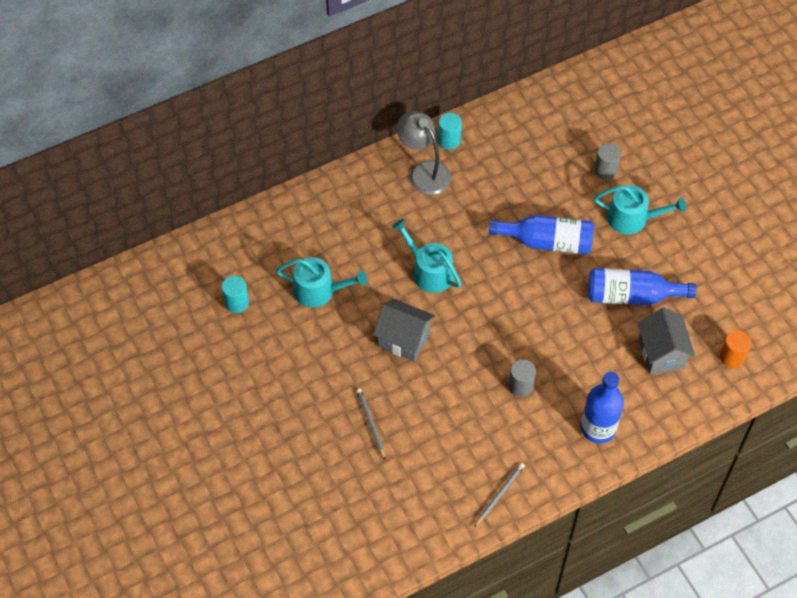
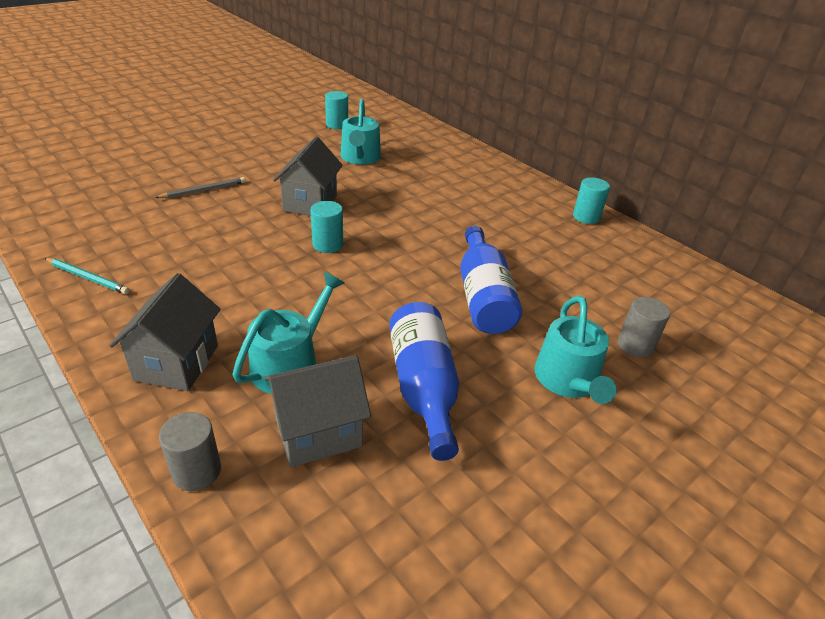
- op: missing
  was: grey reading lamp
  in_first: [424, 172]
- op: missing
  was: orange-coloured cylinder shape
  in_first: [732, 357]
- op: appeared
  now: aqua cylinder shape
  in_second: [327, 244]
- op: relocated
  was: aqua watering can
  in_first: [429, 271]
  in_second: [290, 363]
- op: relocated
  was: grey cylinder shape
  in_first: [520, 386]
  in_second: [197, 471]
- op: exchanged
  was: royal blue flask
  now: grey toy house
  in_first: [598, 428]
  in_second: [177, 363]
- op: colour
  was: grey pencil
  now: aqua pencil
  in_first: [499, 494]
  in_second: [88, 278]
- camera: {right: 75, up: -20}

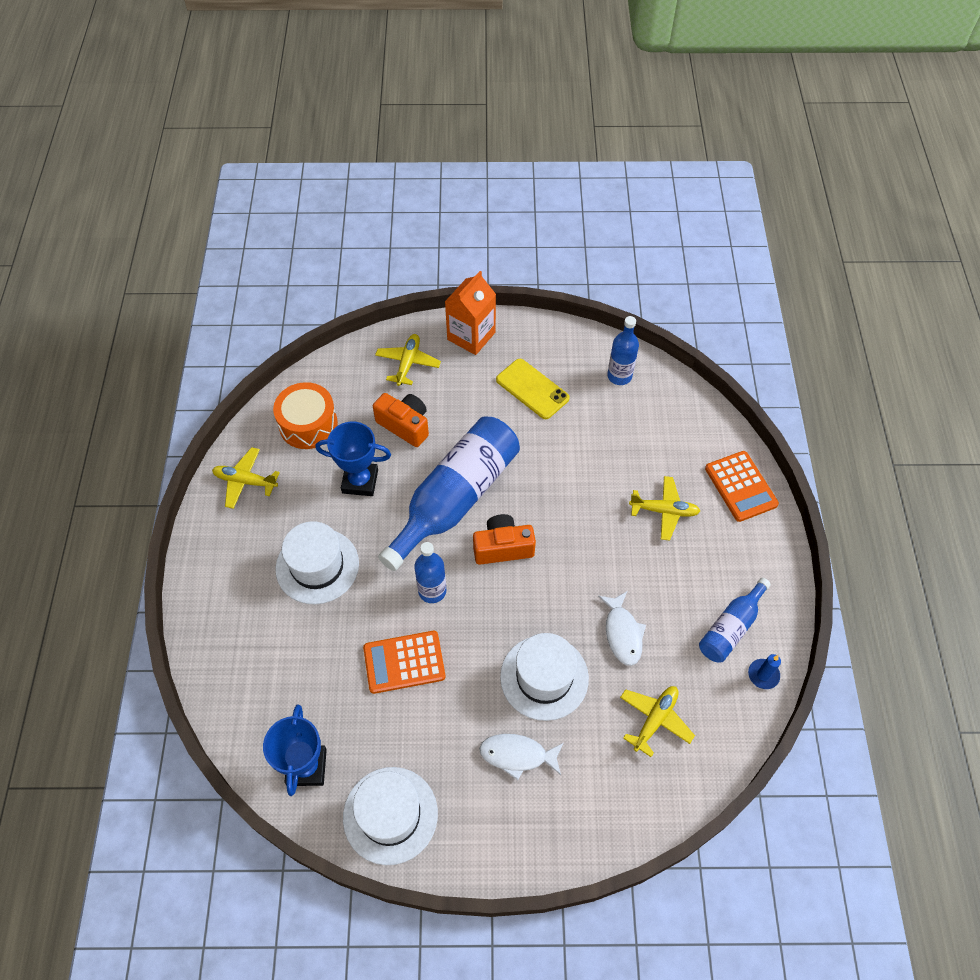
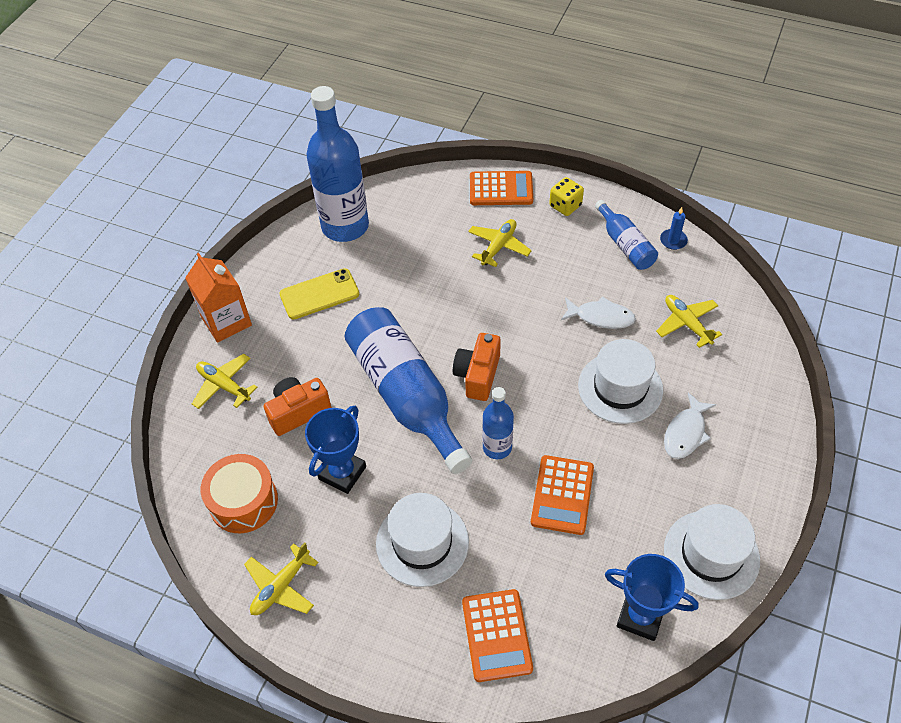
- op: appeared
  now: orange-coloured calculator
  in_second: [496, 635]
- op: appeared
  now: yellow game die
  in_second: [565, 206]
- op: size
  was: royal blue flask
  in_first: [619, 376]
  in_second: [345, 226]
  ratio: 1.93
- camera: {right: -65, up: -5}

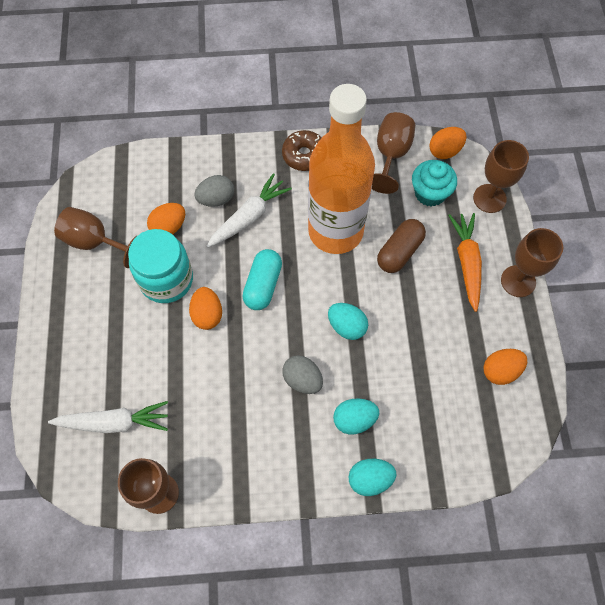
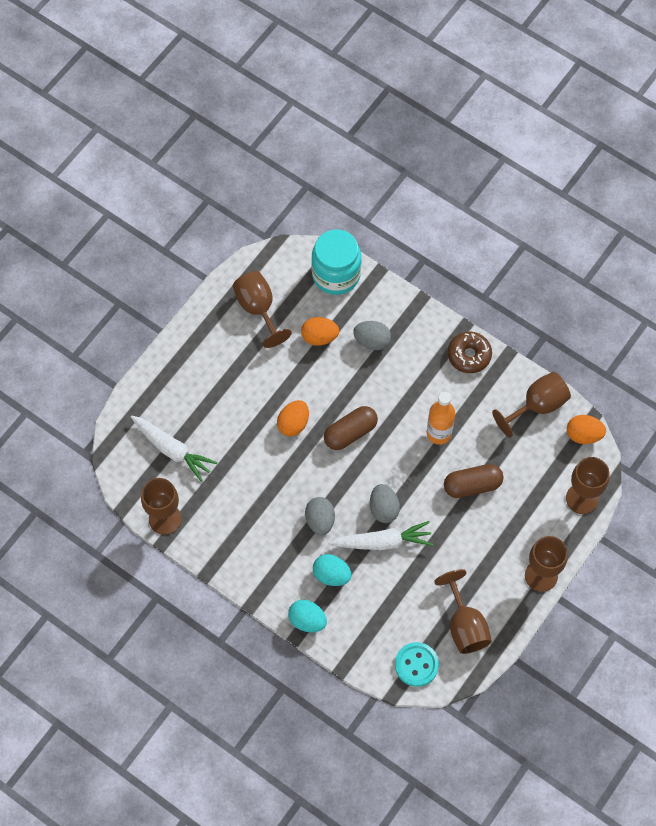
- op: missing
  was: aqua cupcake
  in_first: [430, 193]
- op: missing
  was: orange-coloured carrot
  in_first: [466, 262]
- op: appeared
  now: aqua sewing button
  in_second: [416, 665]
- op: relocated
  was: aqua jam jar
  in_first: [166, 280]
  in_second: [336, 274]
- op: relocated
  was: white carrot
  in_first: [249, 217]
  in_second: [383, 542]
- op: exchanged
  was: orange-coloured egg shape
  now: dark brown wine glass
  in_first: [500, 371]
  in_second: [464, 625]
- op: colour
  was: aqua pill
  now: dark brown pill
  in_first: [263, 285]
  in_second: [350, 433]
- op: colour
  was: aqua egg shape
  now: grey egg shape
  in_first: [347, 326]
  in_second: [383, 509]
- op: size
  was: orange-coloured flask
  in_first: [335, 231]
  in_second: [439, 433]
  ratio: 0.48
- camera: {right: 40, up: 0}

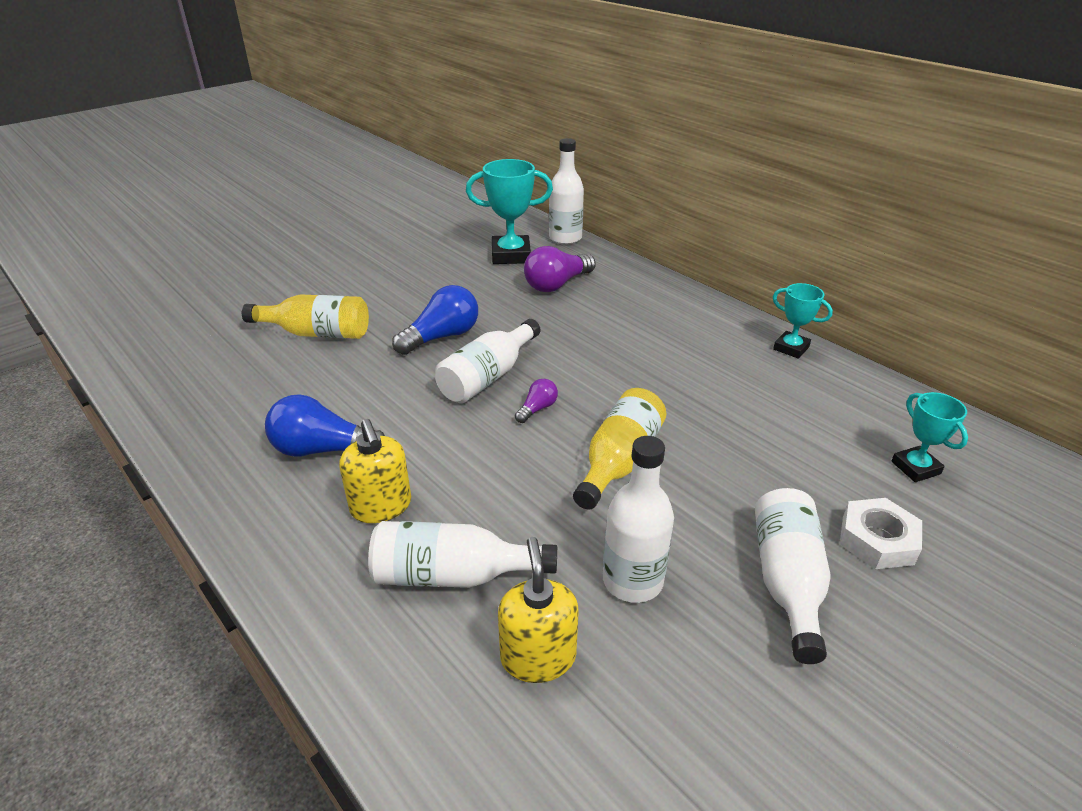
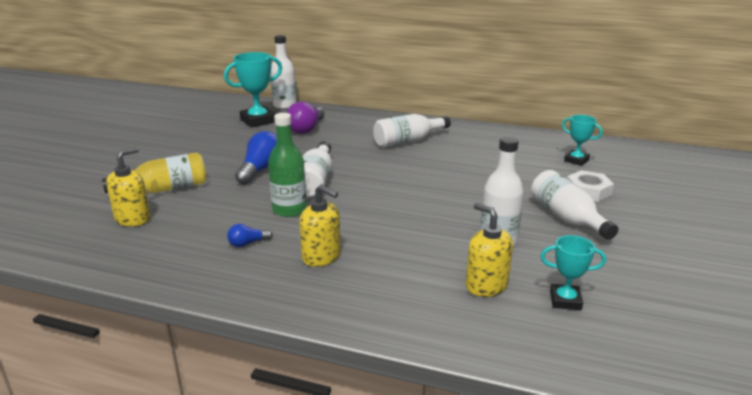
- op: missing
  was: royal purple bulb
  in_first: [537, 409]
- op: missing
  was: yellow flask
  in_first: [619, 461]
- op: appeared
  now: yellow soap pump
  in_second: [133, 219]
- op: appeared
  now: green flask
  in_second: [289, 210]
- op: relocated
  was: white flask
  in_first: [453, 575]
  in_second: [408, 141]
- op: relocated
  was: aqua trophy
  in_first: [791, 348]
  in_second: [565, 300]
- op: size
  was: royal blue bulb
  in_first: [322, 450]
  in_second: [247, 243]
  ratio: 0.51
- camera: {right: -30, up: -10}

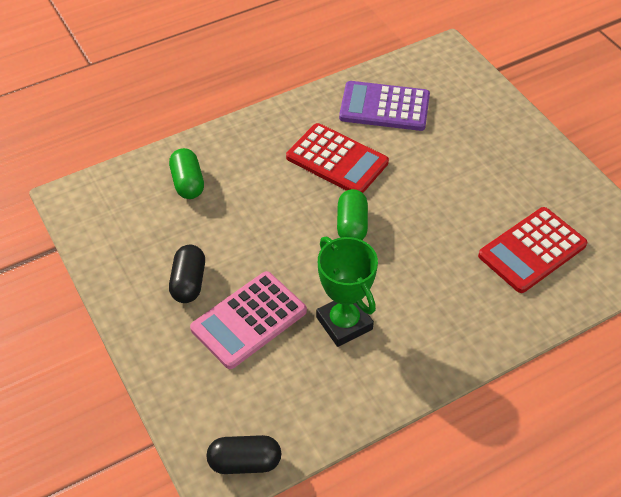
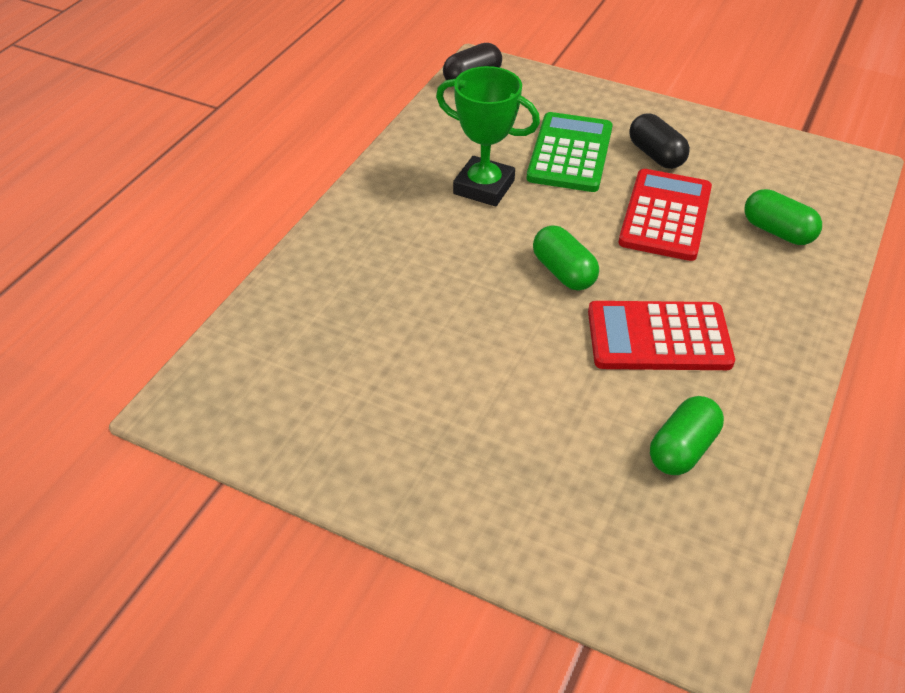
- op: relocated
  was: scarlet calculator
  in_first: [532, 250]
  in_second: [665, 215]
- op: exchanged
  was: royal purple calculator
  now: green pill
  in_first: [384, 107]
  in_second: [682, 449]
- op: colour
  was: pink calculator
  now: green calculator
  in_first: [249, 320]
  in_second: [570, 153]
- camera: {right: 145, up: -5}

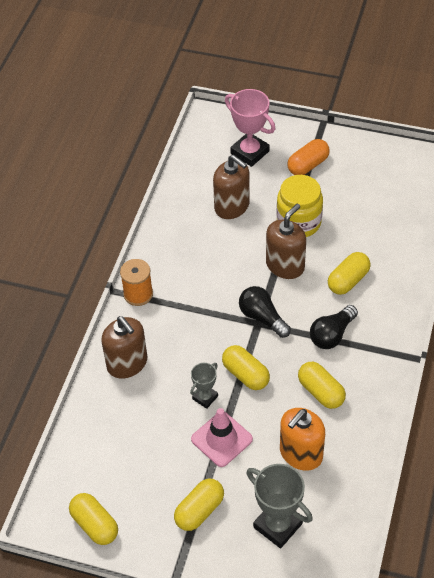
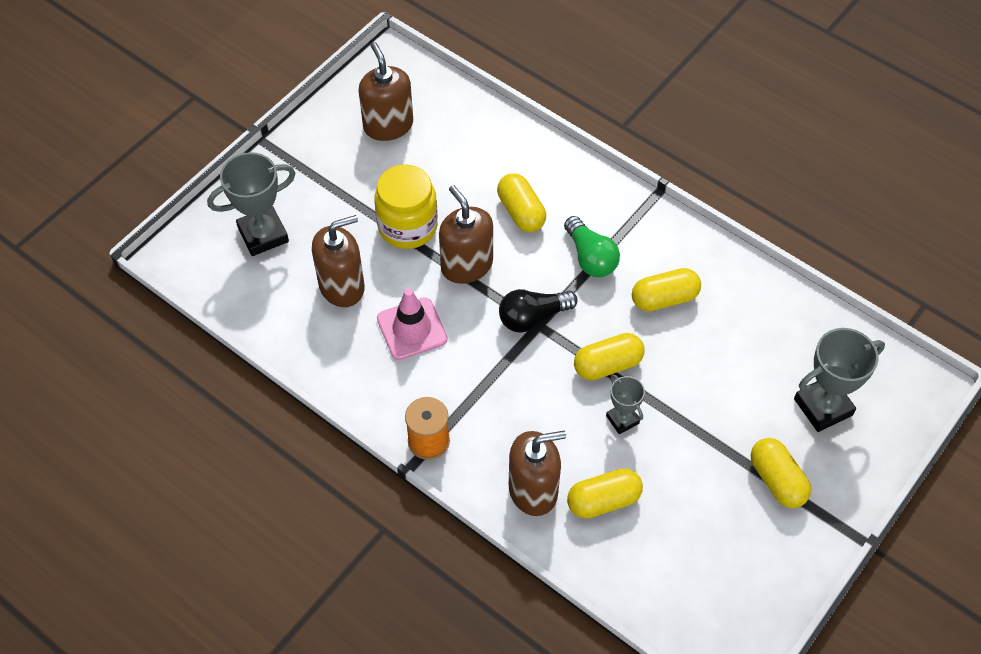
- op: missing
  was: orange-coloured soap pump
  in_first: [301, 453]
- op: missing
  was: orange-coloured pill
  in_first: [308, 165]
- op: appeared
  now: dark brown soap pump
  in_second: [388, 125]
- op: relocated
  was: yellow pill
  in_first: [95, 524]
  in_second: [603, 500]
- op: relocated
  was: pink traffic cone
  in_first: [221, 439]
  in_second: [412, 329]
- op: colour
  was: pink trophy
  now: grey trophy
  in_first: [250, 152]
  in_second: [263, 234]
- op: colour
  was: jet-black bulb
  now: green bulb
  in_first: [332, 334]
  in_second: [590, 257]
- camera: {right: -70, up: 5}

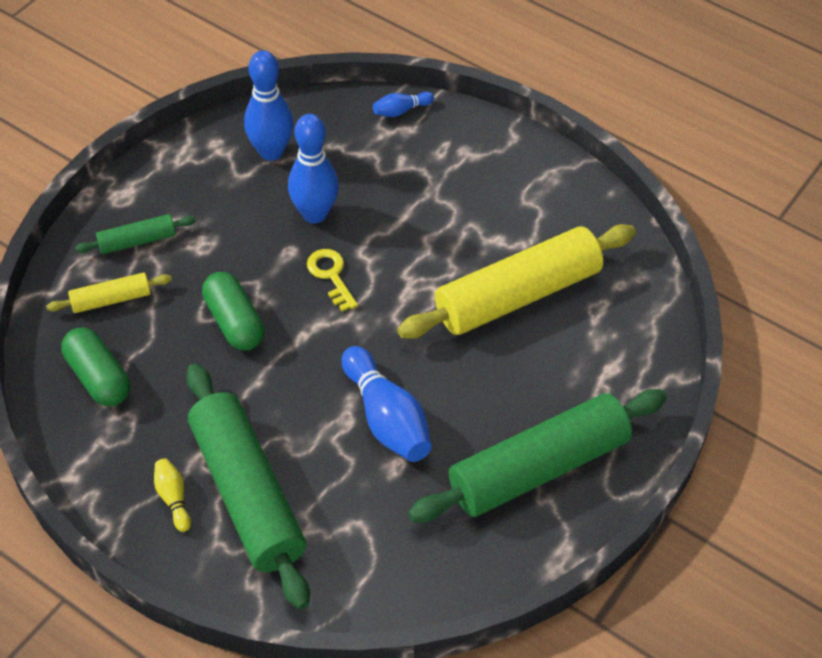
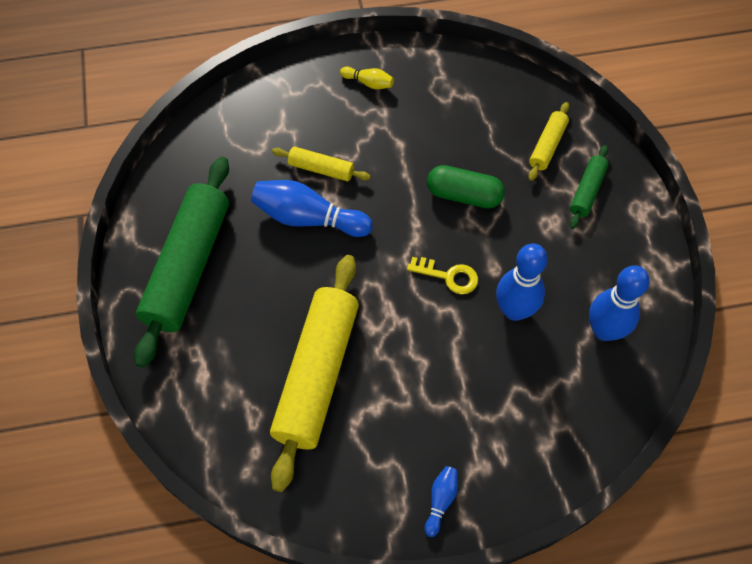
- op: missing
  was: green pill
  in_first: [98, 378]
- op: missing
  was: green dough roller
  in_first: [247, 494]
- op: appeared
  now: yellow dough roller
  in_second: [321, 169]
- op: relocated
  was: royal blue tenpin
  in_first: [401, 111]
  in_second: [441, 501]
- camera: {right: 135, up: 10}

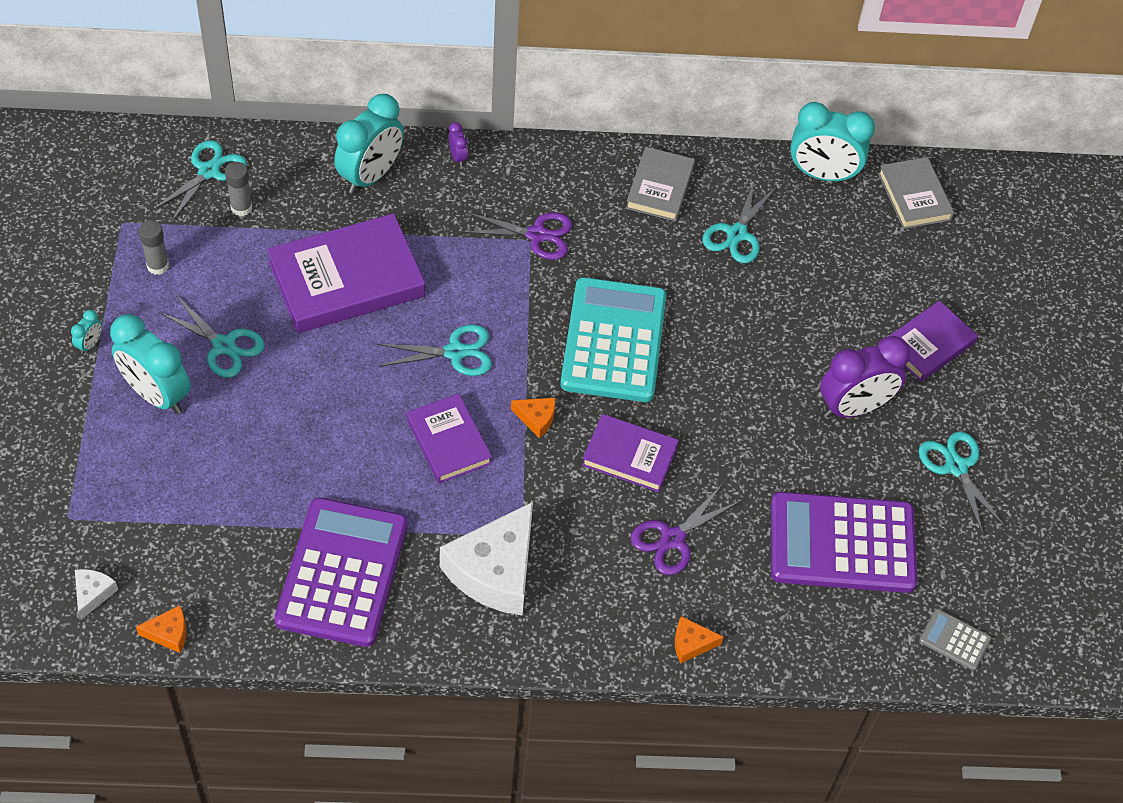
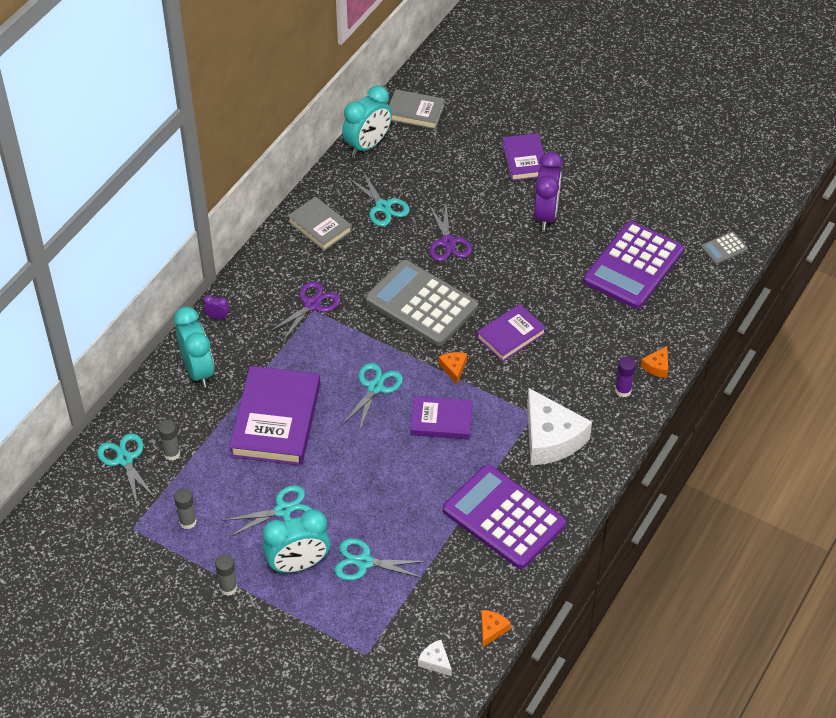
- op: appeared
  now: royal purple glue stick
  in_second: [623, 390]
- op: relocated
  was: royal purple shears
  in_first: [672, 539]
  in_second: [448, 242]
- op: relocated
  was: aqua shears
  in_first: [956, 467]
  in_second: [364, 562]
- op: exchanged
  was: aqua clock
  now: grey glue stick
  in_first: [90, 344]
  in_second: [228, 587]
- op: colour
  was: aqua calculator
  now: grey calculator
  in_first: [613, 341]
  in_second: [421, 304]
- op: spun
  was: orange-coloured cheese
  in_first: [536, 419]
  in_second: [453, 368]
  clockwise: -60
- camera: {right: -55, up: -5}

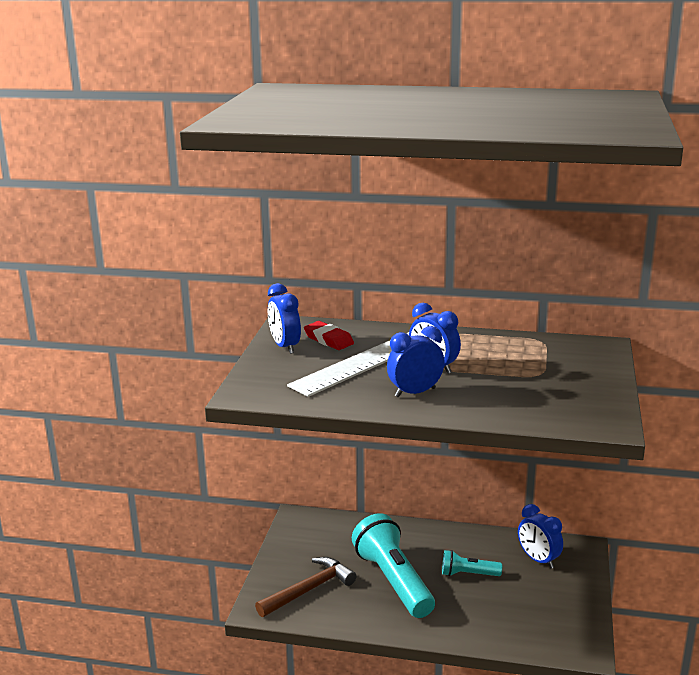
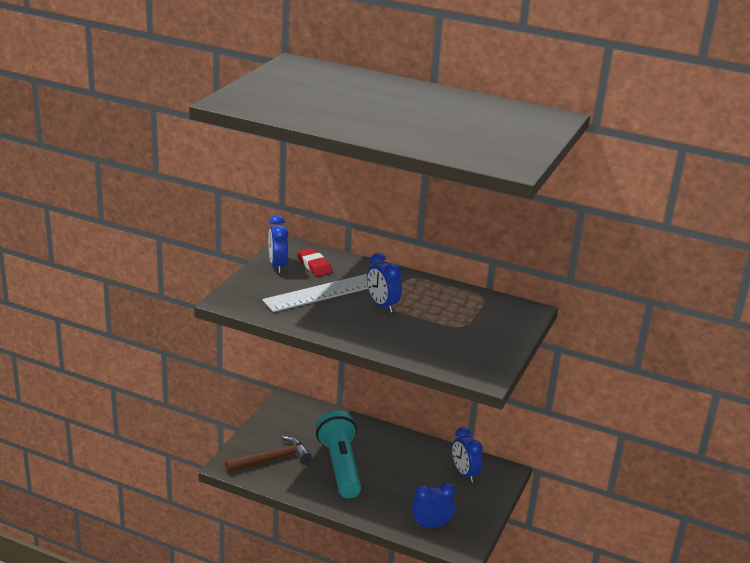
- op: missing
  was: aqua torch
  in_first: [468, 574]
- op: relocated
  was: royal blue clock
  in_first: [415, 392]
  in_second: [431, 525]
- camera: {right: 10, up: 5}

